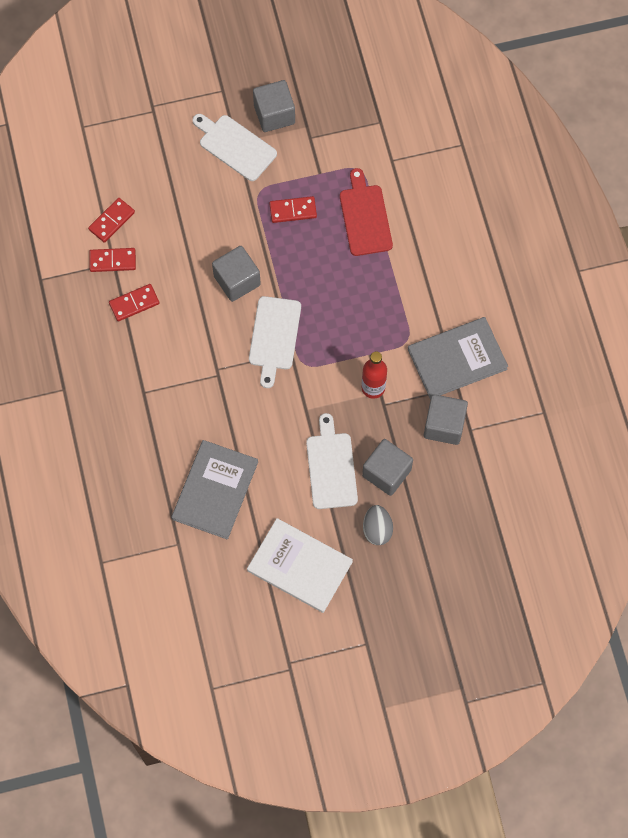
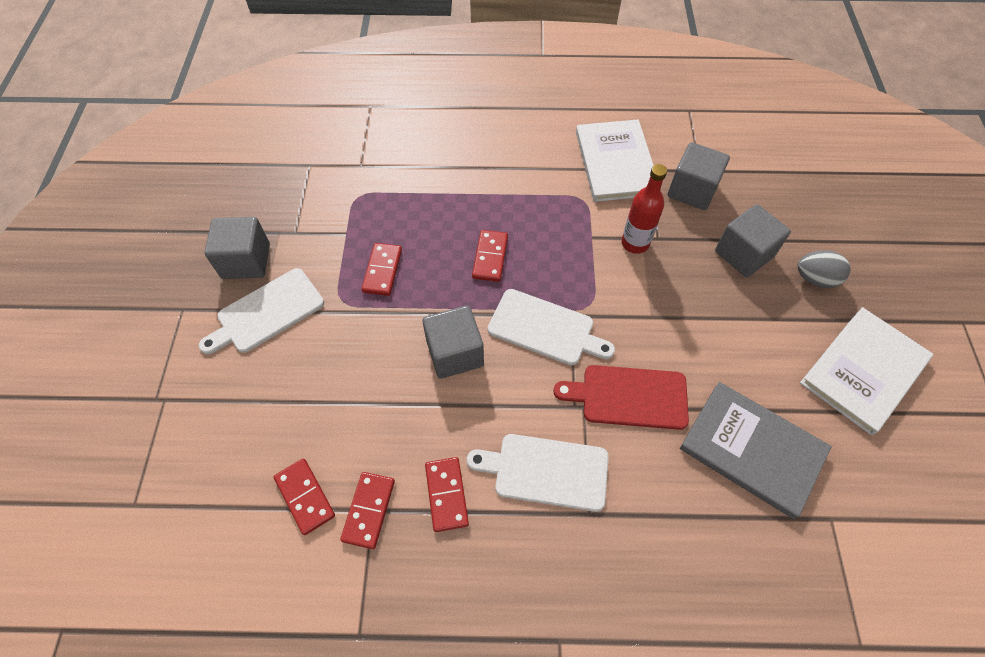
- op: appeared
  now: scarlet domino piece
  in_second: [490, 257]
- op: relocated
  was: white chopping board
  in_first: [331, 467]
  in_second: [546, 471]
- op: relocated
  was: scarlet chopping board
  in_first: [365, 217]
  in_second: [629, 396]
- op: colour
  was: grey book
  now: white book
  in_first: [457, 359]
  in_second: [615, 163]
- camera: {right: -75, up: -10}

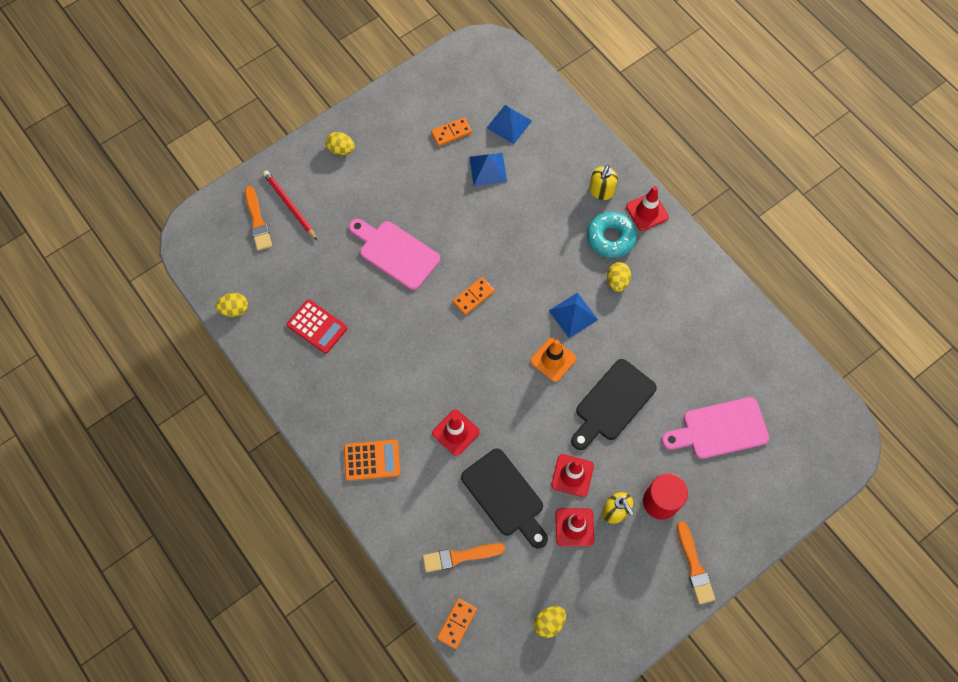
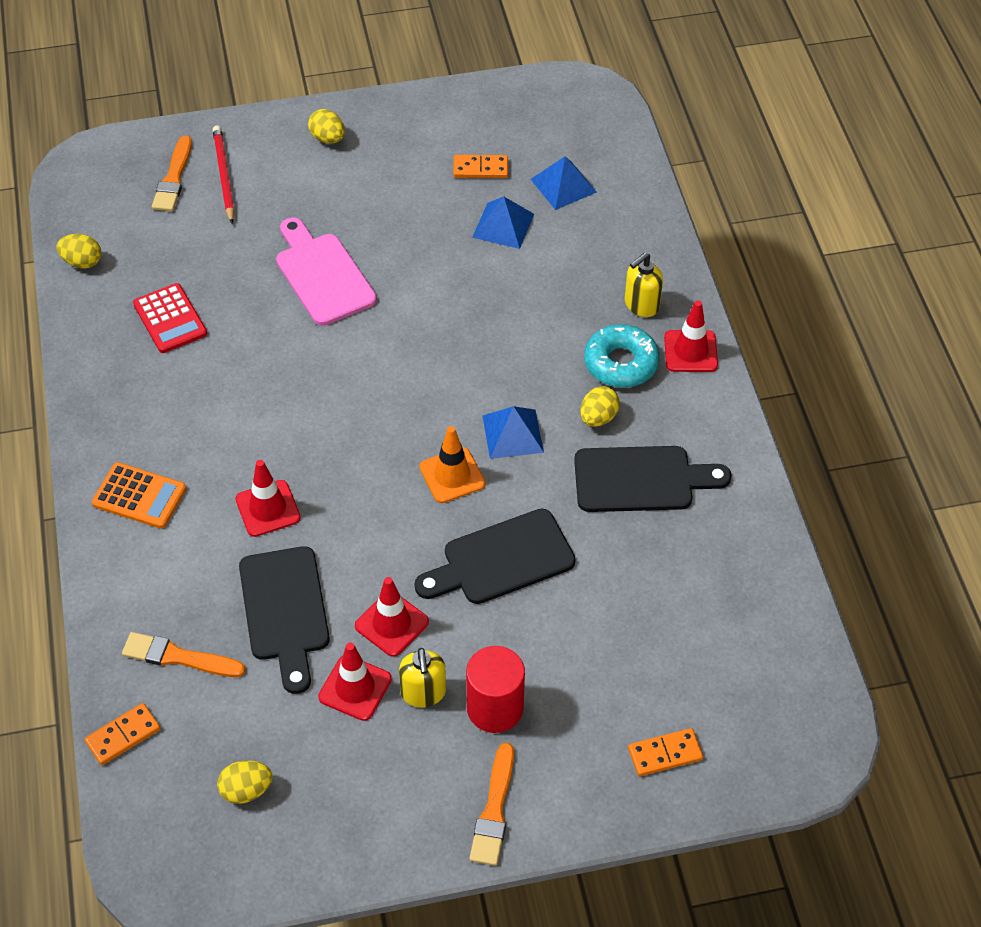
- op: missing
  was: pink chopping board
  in_first: [720, 429]
- op: appeared
  now: jet-black chopping board
  in_second: [641, 479]
- op: relocated
  was: orange-coloured domino piece
  in_first: [473, 297]
  in_second: [665, 754]
- camera: {right: 25, up: -15}

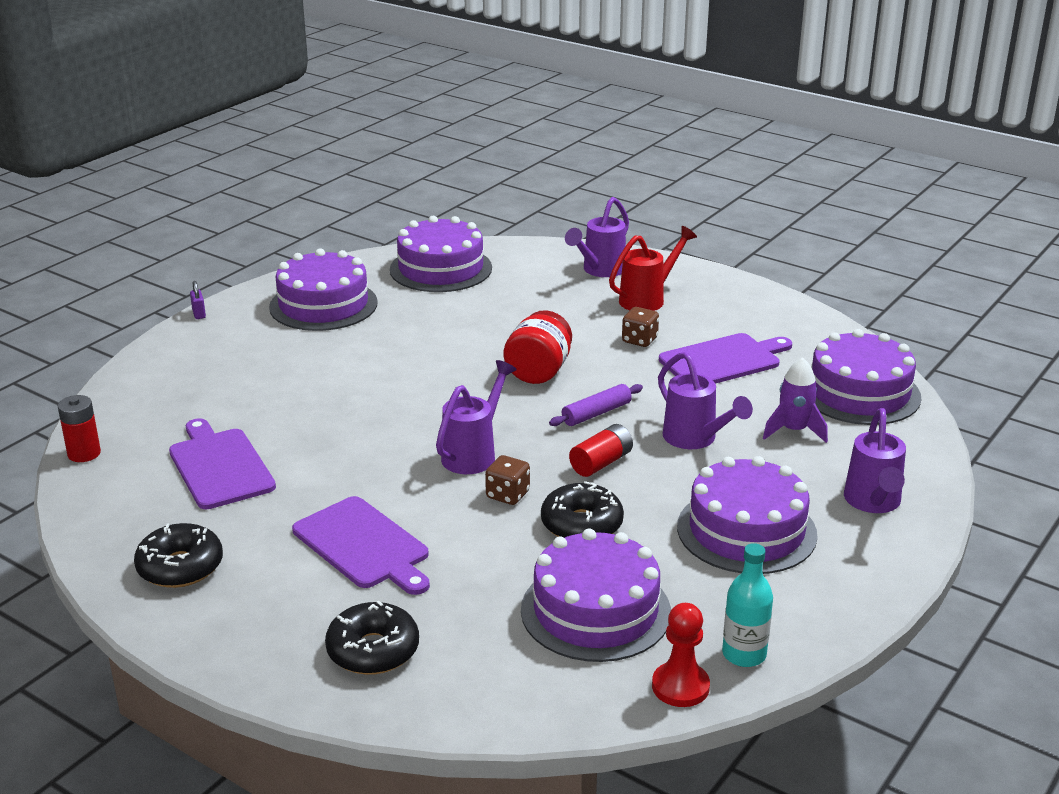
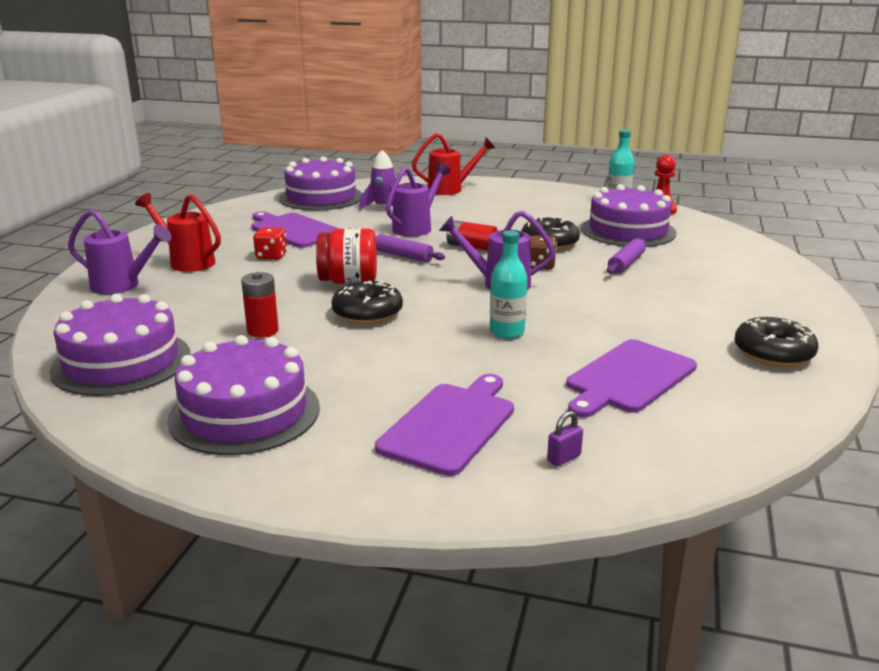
- op: missing
  was: royal purple layer cake
  in_first: [746, 530]
- op: appeared
  now: aqua flask
  in_second: [507, 332]
- op: appeared
  now: royal purple dough roller
  in_second: [626, 263]
- op: relocated
  was: scarlet battery
  in_first: [84, 453]
  in_second: [262, 331]
- op: relocated
  was: royal purple lock
  in_first: [199, 314]
  in_second: [564, 458]
- op: relocated
  was: royal purple chopping board
  in_first: [364, 546]
  in_second: [450, 425]
- op: relocated
  was: jet-black doughnut
  in_first: [373, 650]
  in_second: [367, 313]
- op: colour
  was: dark brown game die
  now: scarlet game die
  in_first: [639, 340]
  in_second: [271, 256]
- op: colour
  was: royal purple watering can
  now: scarlet watering can
  in_first: [873, 503]
  in_second: [451, 189]
- camera: {right: -110, up: -5}

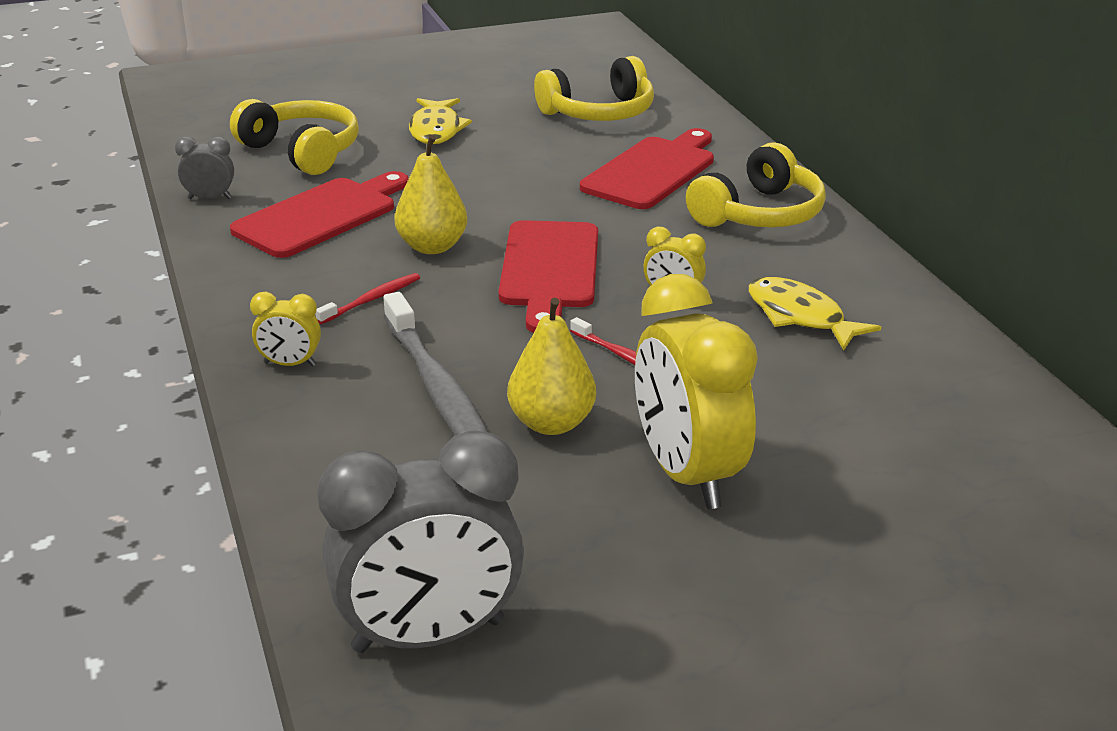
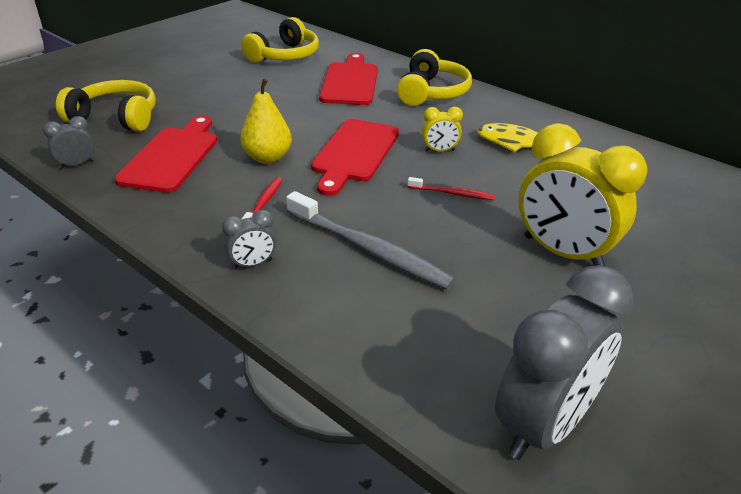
- op: missing
  was: yellow fish figure
  in_first: [436, 130]
- op: missing
  was: yellow pear fruit
  in_first: [551, 423]
- op: colour
  was: yellow clock
  now: grey clock
  in_first: [290, 364]
  in_second: [252, 264]
- op: spun
  was: scarlet chopping board
  in_first: [549, 270]
  in_second: [354, 153]
  clockwise: 45
- camera: {right: -30, up: 5}

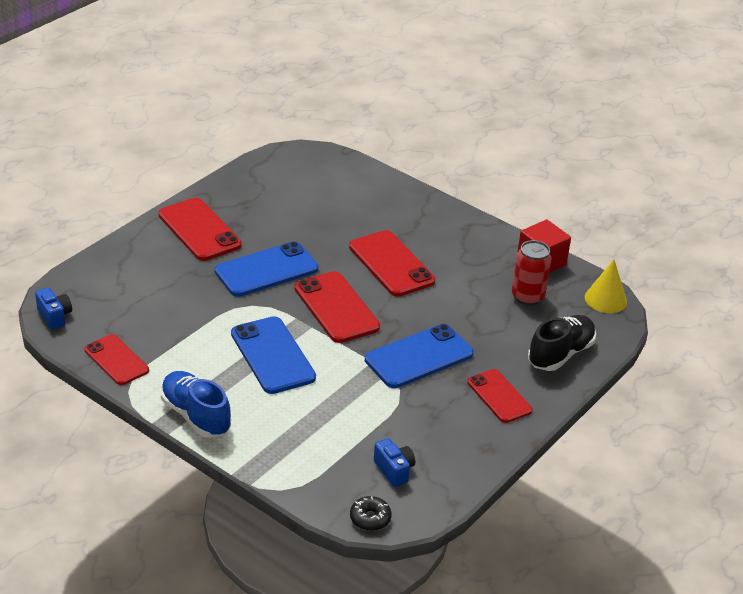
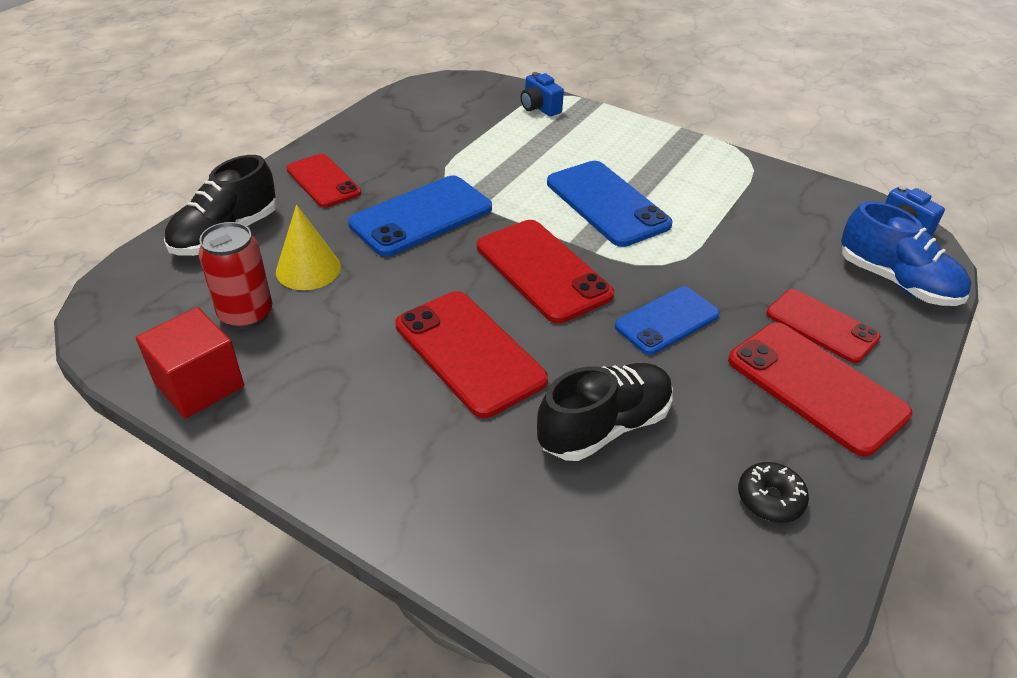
- op: appeared
  now: jet-black sneaker
  in_second: [604, 427]
- op: relocated
  was: scarlet smartphone
  in_first: [116, 360]
  in_second: [821, 326]
- op: relocated
  was: royal blue sneaker
  in_first: [195, 415]
  in_second: [896, 282]
- op: relocated
  was: jet-black doughnut
  in_first: [370, 518]
  in_second: [770, 499]
- op: relocated
  was: royal blue camera
  in_first: [394, 470]
  in_second: [539, 108]
- op: relocated
  was: yellow solid cone
  in_first: [605, 299]
  in_second: [308, 269]
- op: size
  was: royal blue smartphone
  in_first: [266, 270]
  in_second: [667, 320]
  ratio: 0.66
- camera: {right: 175, up: 5}

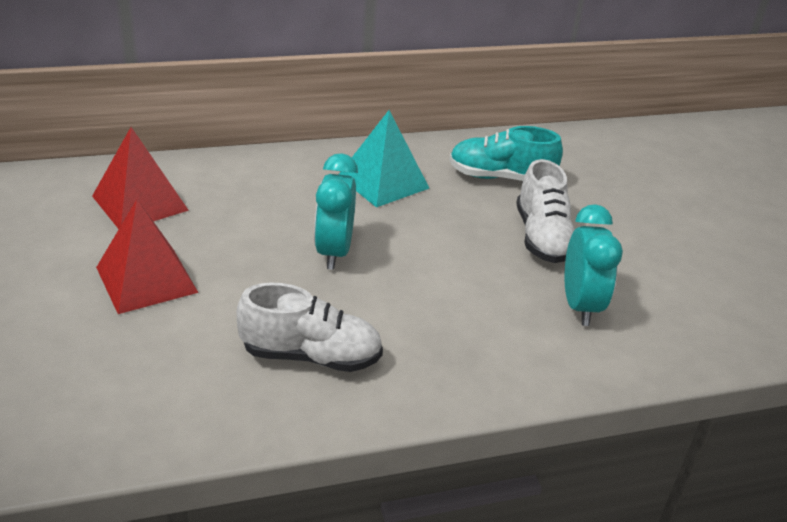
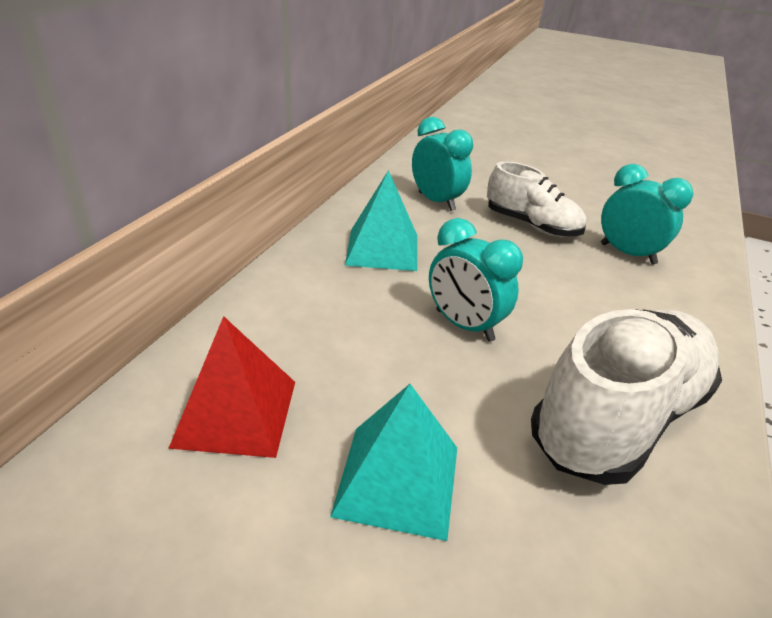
- op: exchanged
  was: aqua sneaker
  now: aqua clock
  in_first: [500, 177]
  in_second: [436, 201]
- op: colour
  was: scarlet pyramid shape
  now: aqua pyramid shape
  in_first: [146, 279]
  in_second: [397, 480]
- op: size
  was: white sneaker
  in_first: [311, 356]
  in_second: [618, 418]
  ratio: 1.62
- camera: {right: -50, up: 0}

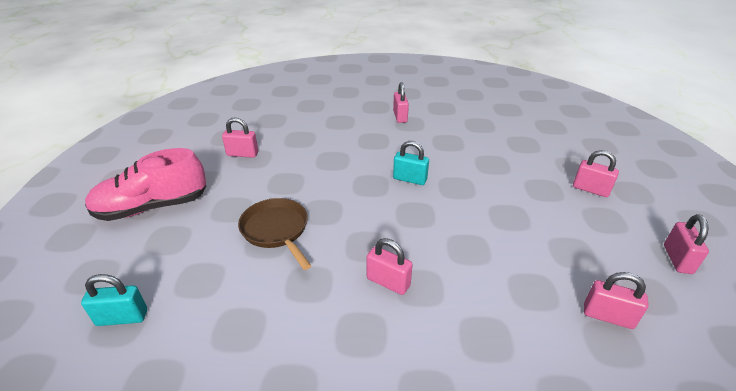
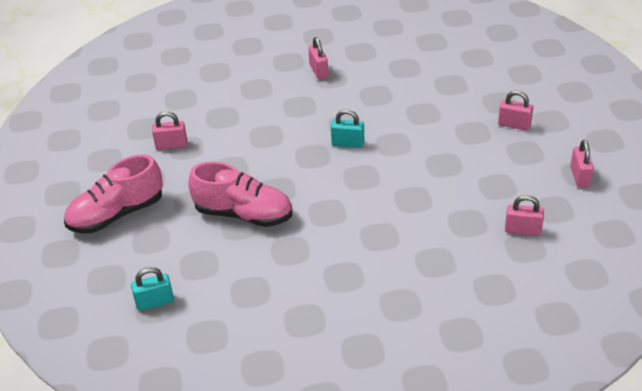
- op: missing
  was: pink lock
  in_first: [388, 282]
- op: exchanged
  was: dark brown frying pan
  now: pink sneaker
  in_first: [276, 230]
  in_second: [243, 214]
- camera: {right: -10, up: 5}

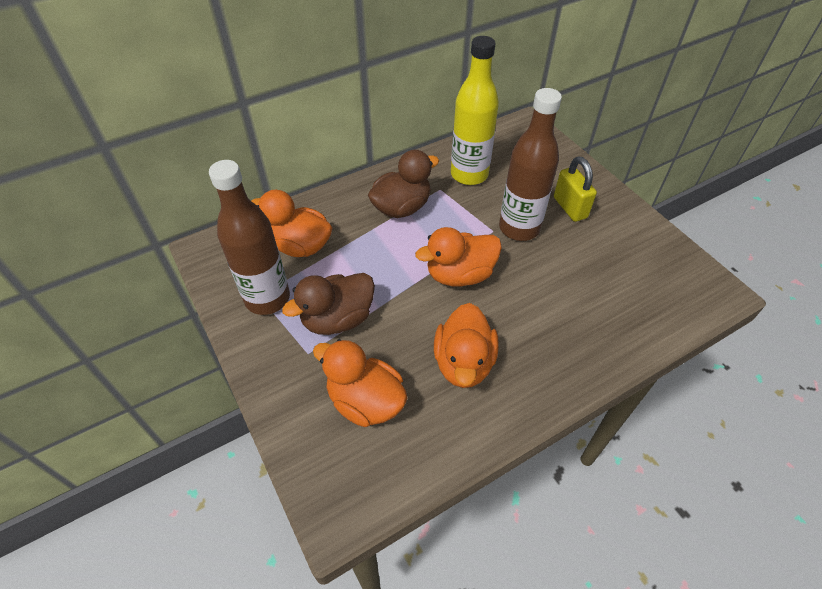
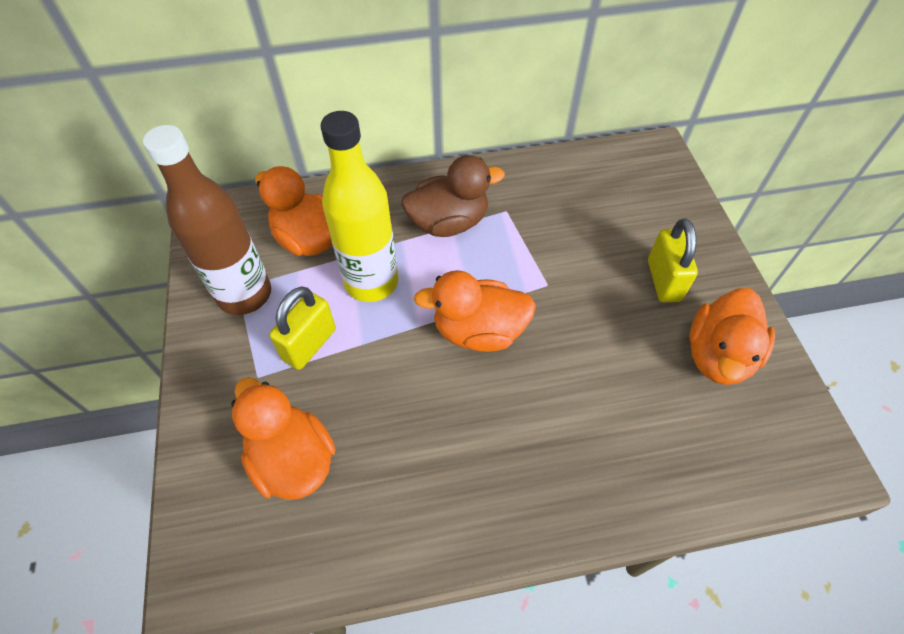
- op: missing
  was: dark brown flask
  in_first: [519, 228]
- op: relocated
  was: orange-coloured toy duck
  in_first: [463, 363]
  in_second: [718, 355]
- op: relocated
  was: yellow flask
  in_first: [469, 174]
  in_second: [371, 282]
- op: exchanged
  was: dark brown toy duck
  now: yellow lock
  in_first: [337, 319]
  in_second: [309, 344]
- camera: {right: 20, up: 5}

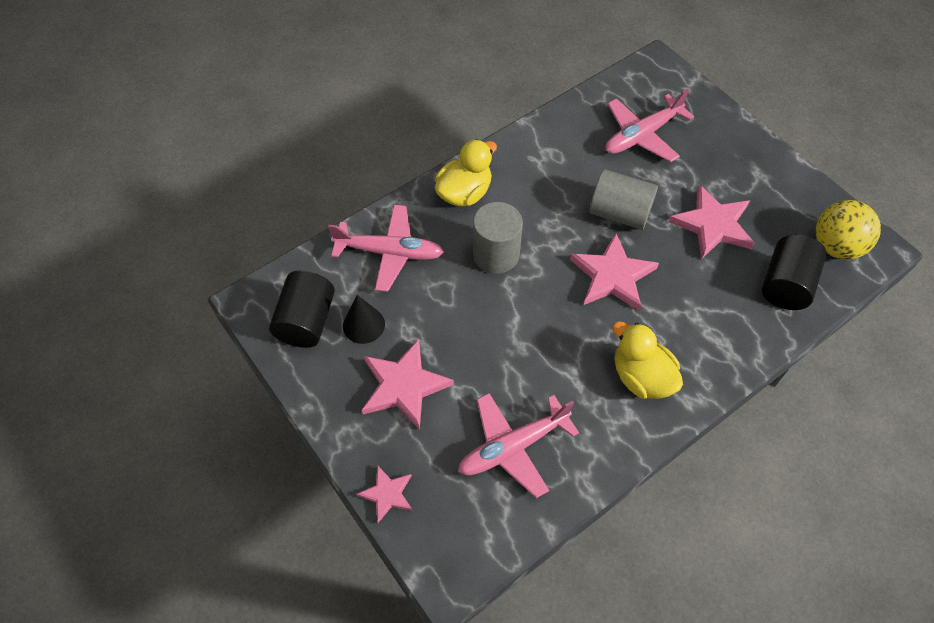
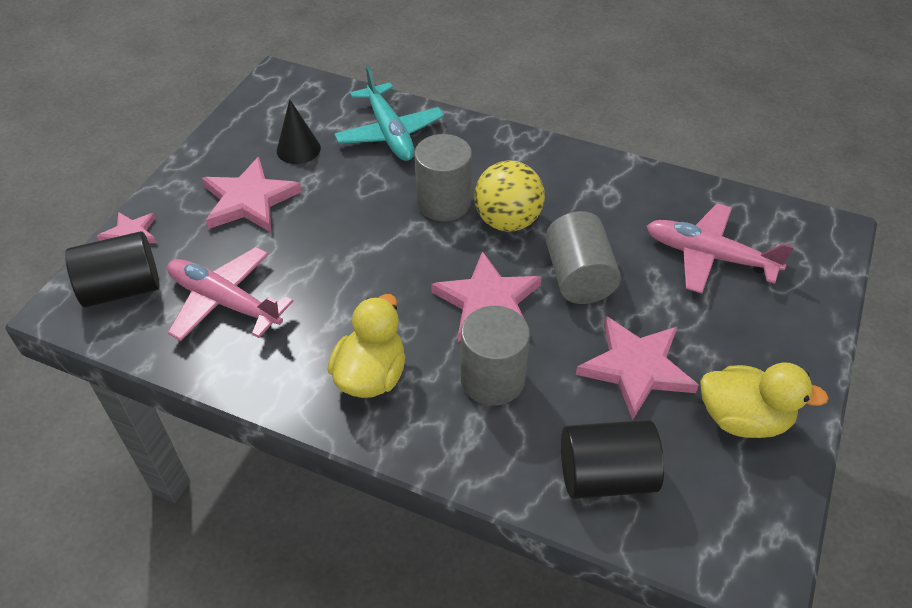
- op: appeared
  now: grey cylinder shape
  in_second: [492, 379]
- op: relocated
  was: jet-black cylinder shape
  in_first: [306, 321]
  in_second: [122, 289]
- op: relocated
  was: yellow toy duck
  in_first: [464, 193]
  in_second: [743, 419]
- op: relocated
  was: yellow ball
  in_first: [836, 246]
  in_second: [507, 221]
- op: colour
  was: pink plane
  now: aqua plane
  in_first: [389, 252]
  in_second: [389, 132]
- camera: {right: 60, up: -10}

